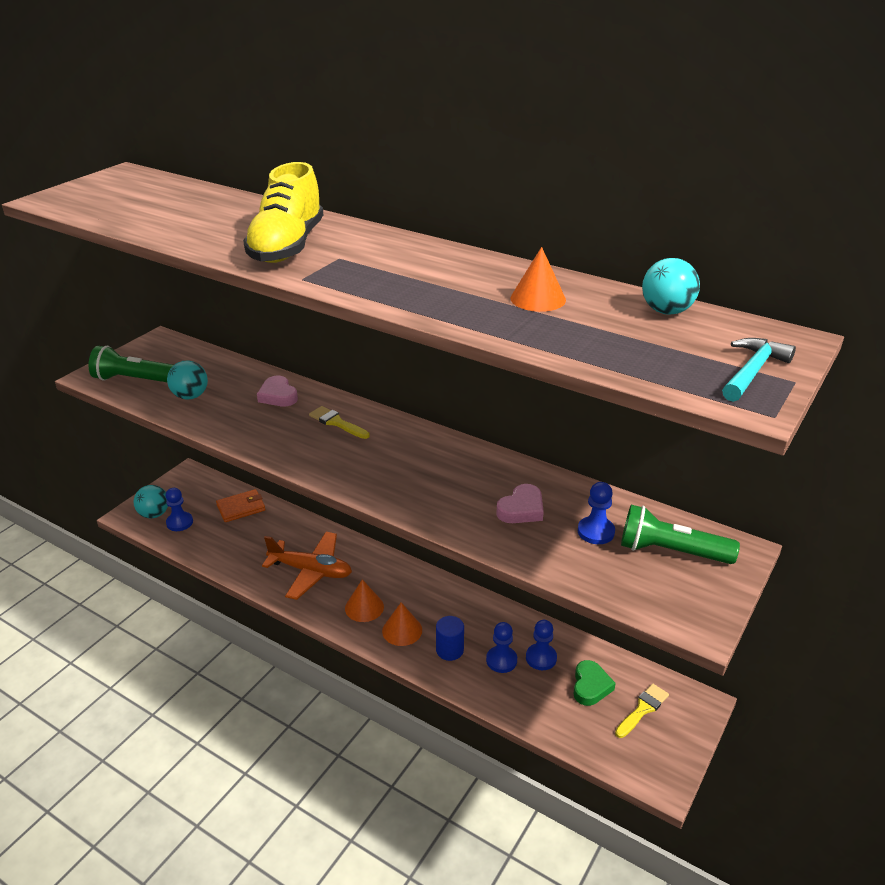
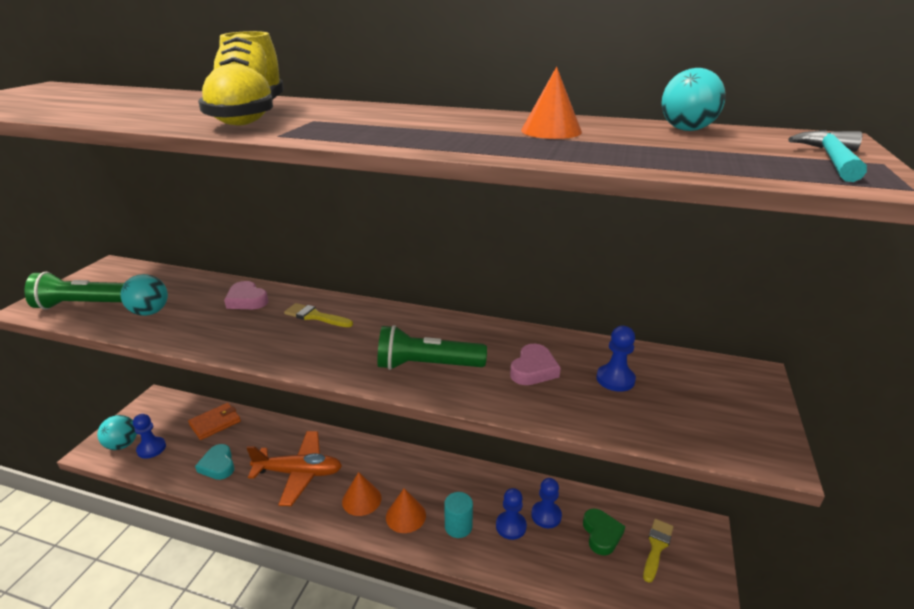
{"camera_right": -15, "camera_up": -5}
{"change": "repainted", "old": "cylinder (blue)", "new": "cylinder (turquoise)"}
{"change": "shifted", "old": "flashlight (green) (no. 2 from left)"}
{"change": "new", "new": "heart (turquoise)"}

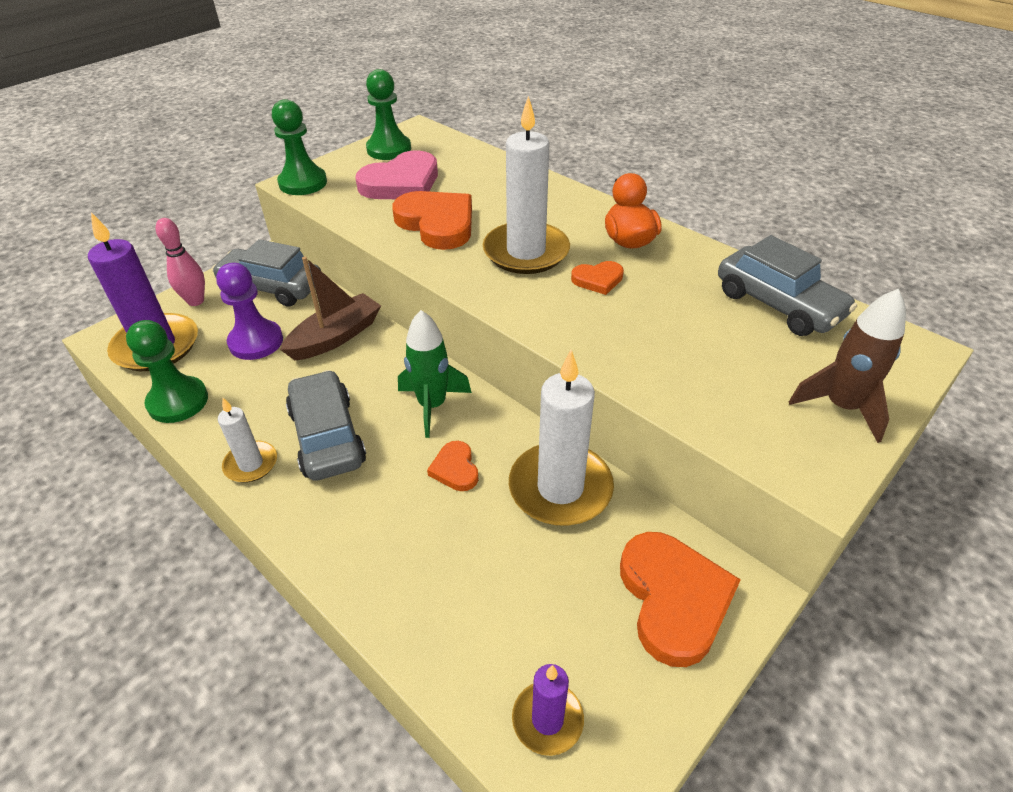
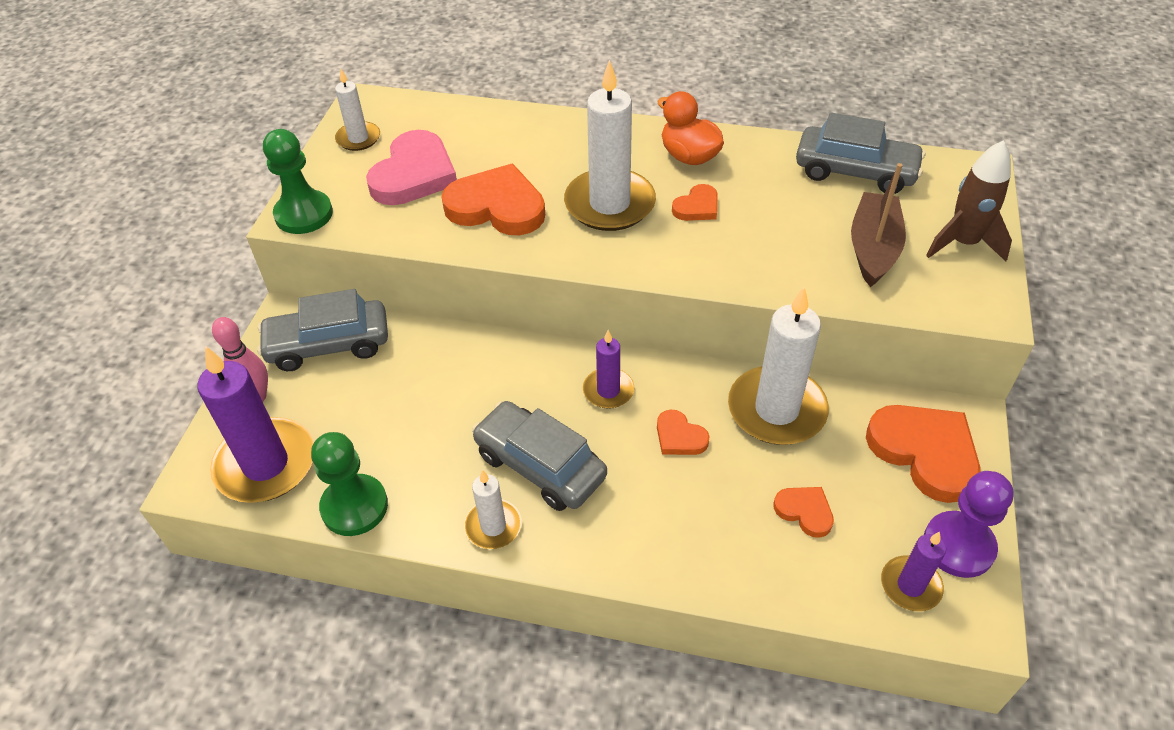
{"camera_right": -30, "camera_up": 5}
{"change": "shifted", "old": "pawn (purple)"}
{"change": "shifted", "old": "boat (brown)"}
{"change": "swapped", "old": "pawn (green) (no. 3 from left)", "new": "candle (white) (no. 1 from left)"}
{"change": "swapped", "old": "rocket (green)", "new": "candle (purple) (no. 2 from left)"}
{"change": "new", "new": "heart (orange) (no. 4 from left)"}

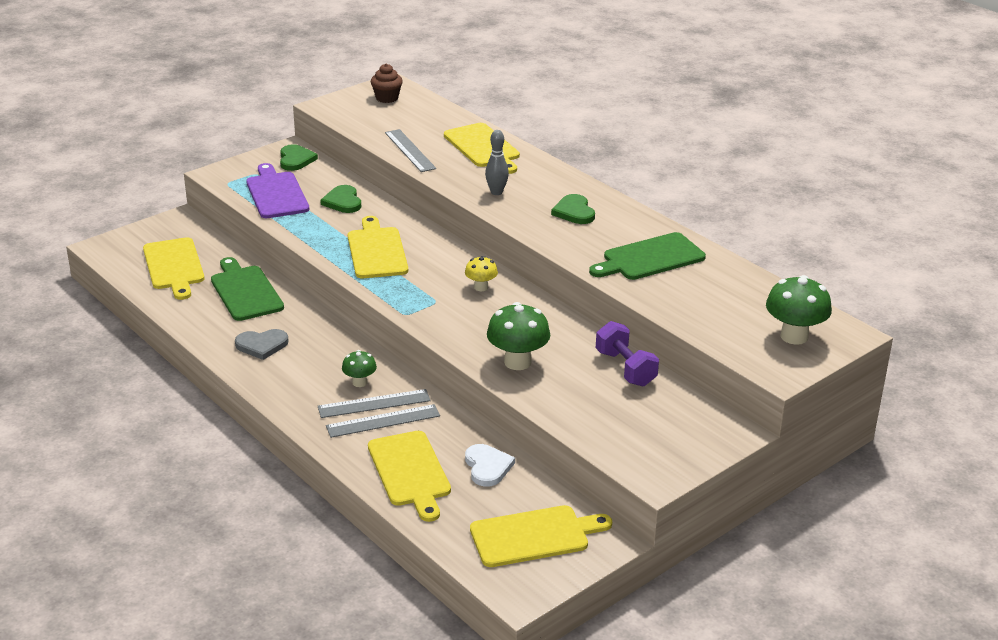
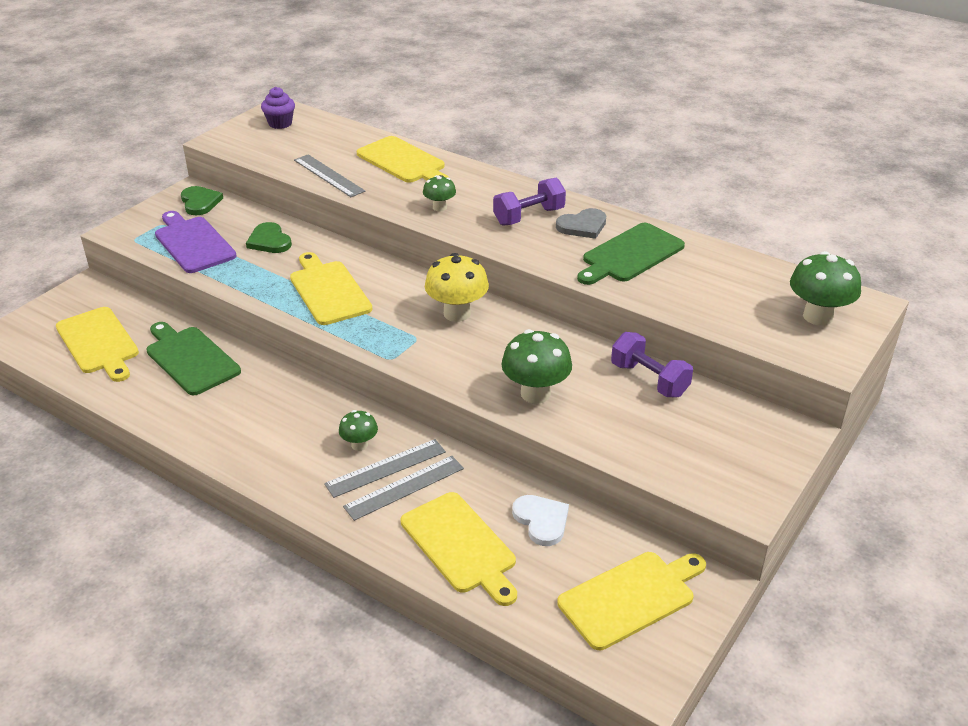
{"camera_right": -15, "camera_up": 5}
{"change": "shifted", "old": "heart (grey)"}
{"change": "repainted", "old": "cupcake (brown)", "new": "cupcake (purple)"}
{"change": "scaled", "old": "mushroom (yellow)", "factor": 1.77}
{"change": "swapped", "old": "bowling pin (grey)", "new": "mushroom (green) (no. 2 from left)"}
{"change": "swapped", "old": "heart (green) (no. 3 from left)", "new": "dumbbell (purple) (no. 1 from left)"}

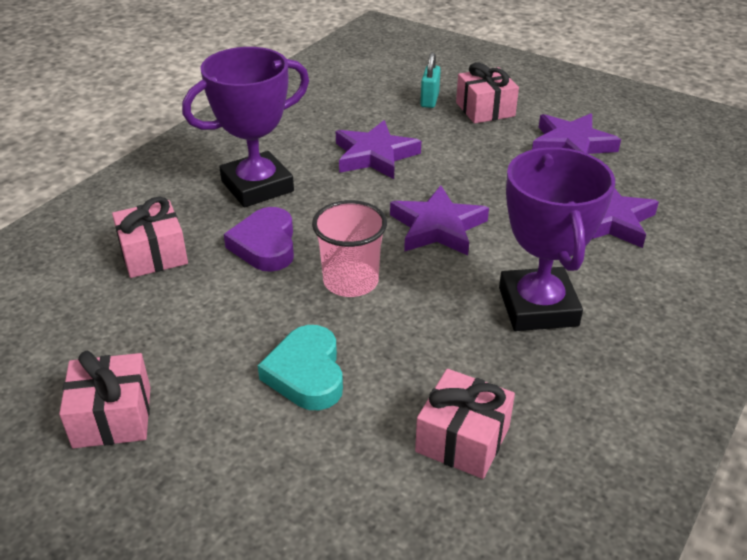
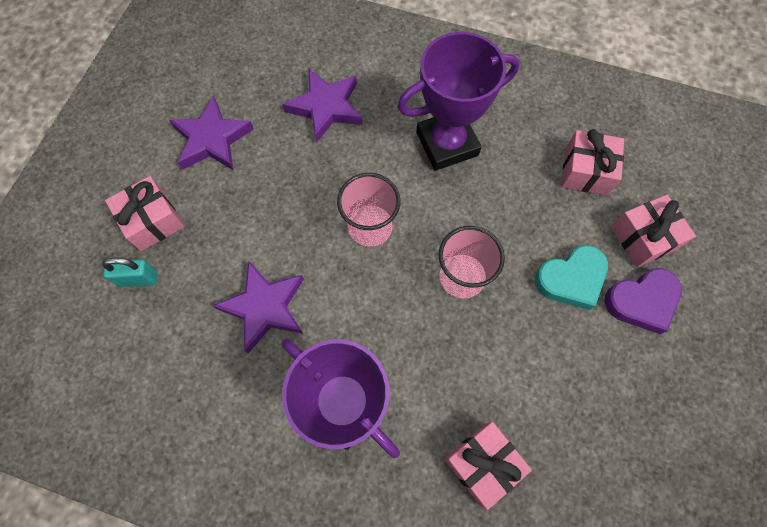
{"camera_right": -105, "camera_up": 30}
{"change": "shifted", "old": "gift (pink) (no. 1 from left in the first image)", "new": "gift (pink) (no. 4 from left)"}
{"change": "shifted", "old": "heart (purple)"}
{"change": "swapped", "old": "star (purple) (no. 2 from left)", "new": "cup (pink) (no. 1 from left)"}

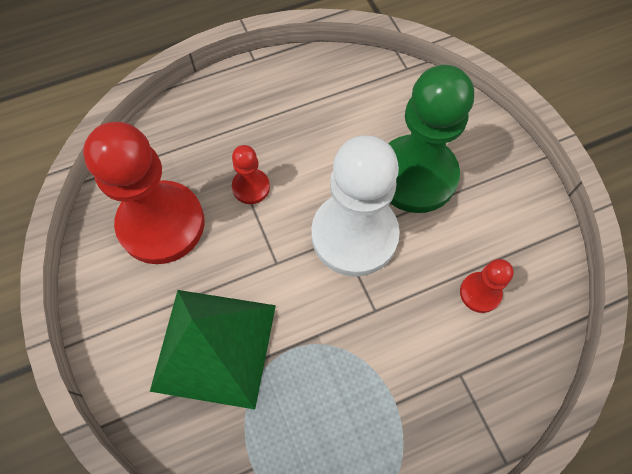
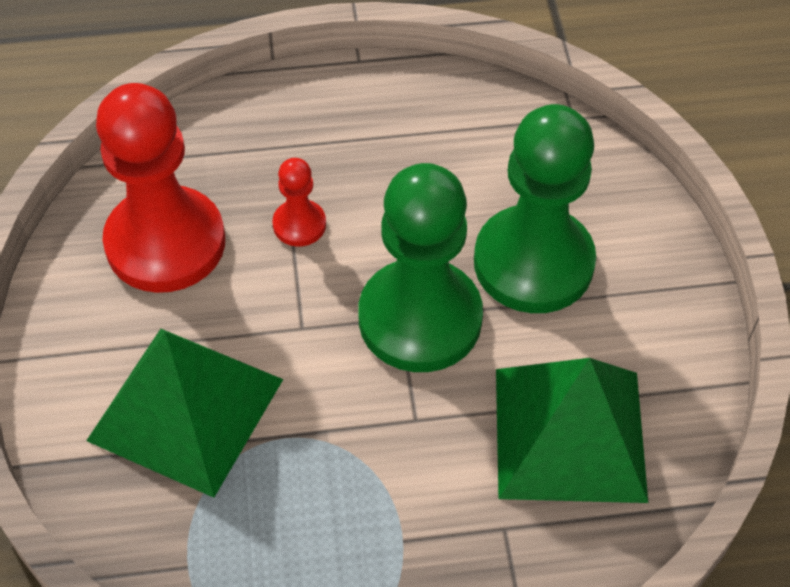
{"camera_right": 15, "camera_up": -10}
{"change": "repainted", "old": "pawn (white)", "new": "pawn (green) (no. 1 from left)"}
{"change": "swapped", "old": "pawn (red) (no. 3 from left)", "new": "pyramid (green) (no. 2 from left)"}

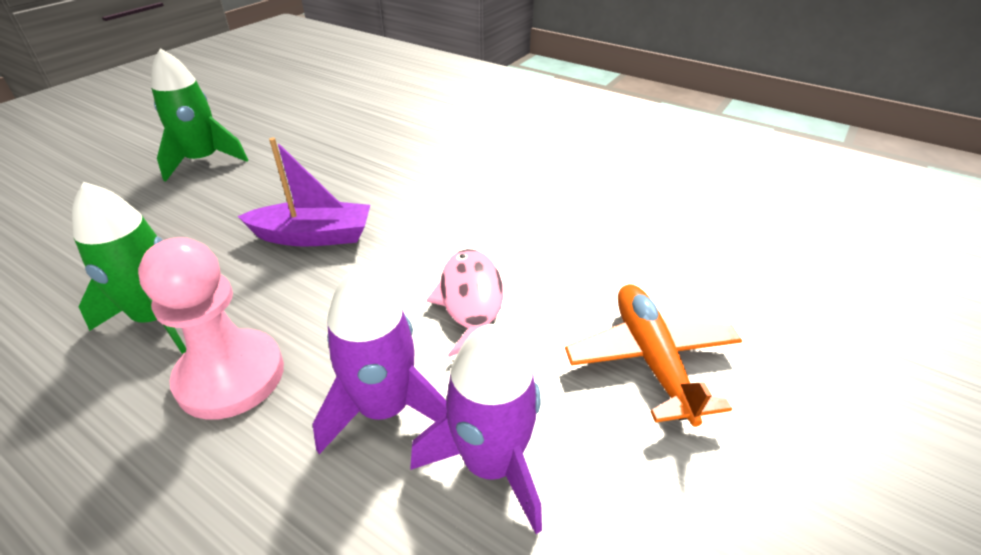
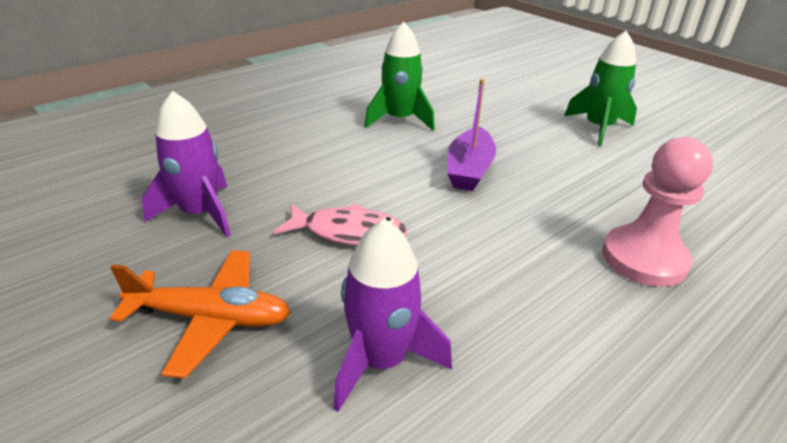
{"camera_right": 105, "camera_up": -5}
{"change": "shifted", "old": "pawn (pink)"}
{"change": "shifted", "old": "rocket (purple) (no. 1 from left in the first image)", "new": "rocket (purple) (no. 2 from left)"}

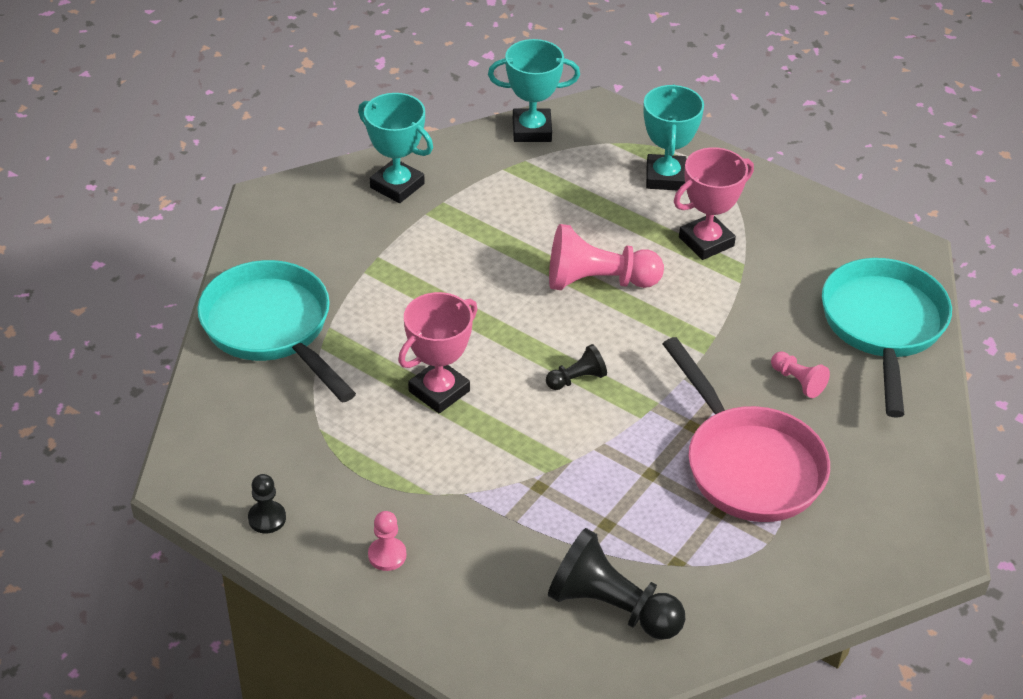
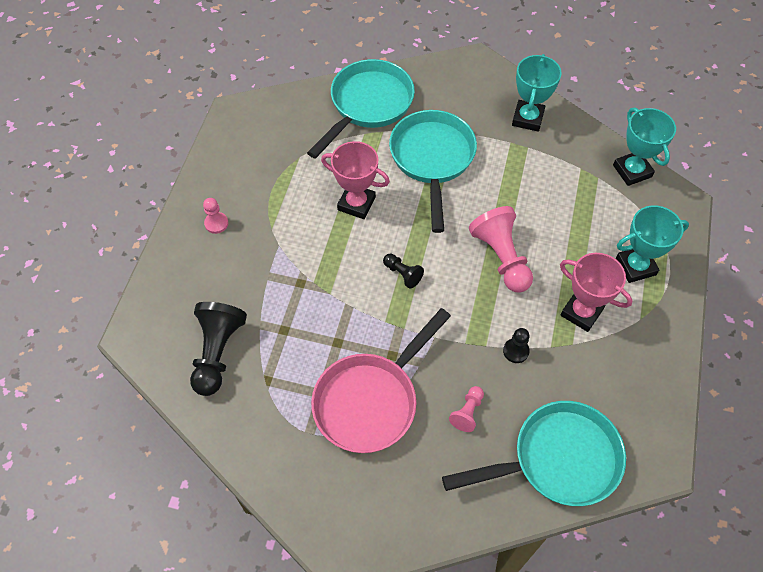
{"camera_right": 70, "camera_up": 15}
{"change": "shifted", "old": "pawn (black) (no. 1 from left in the first image)", "new": "pawn (black) (no. 3 from left)"}
{"change": "new", "new": "pan (turquoise) (no. 2 from left)"}

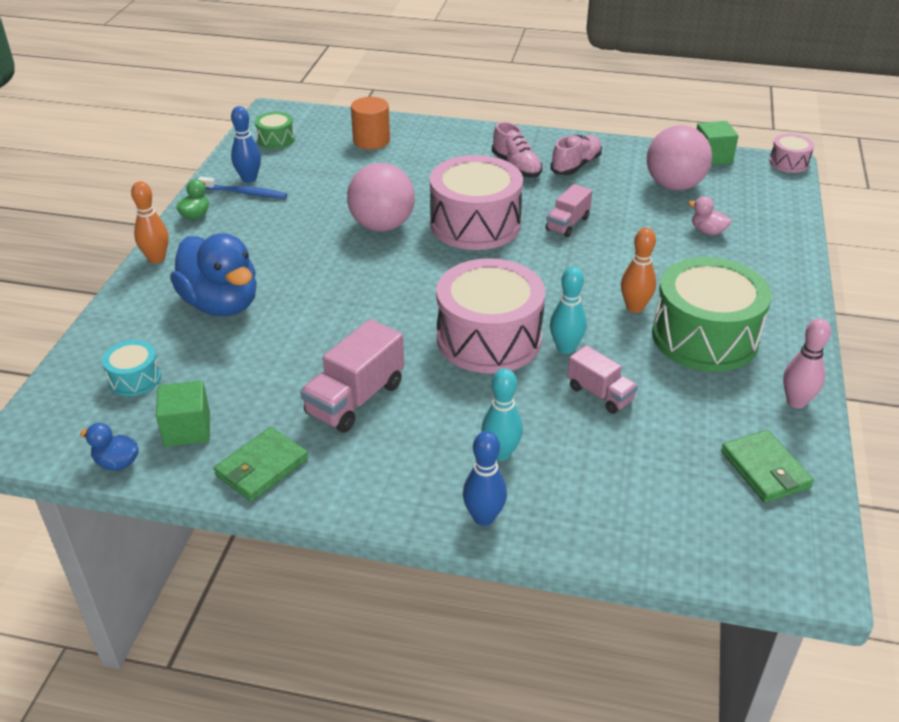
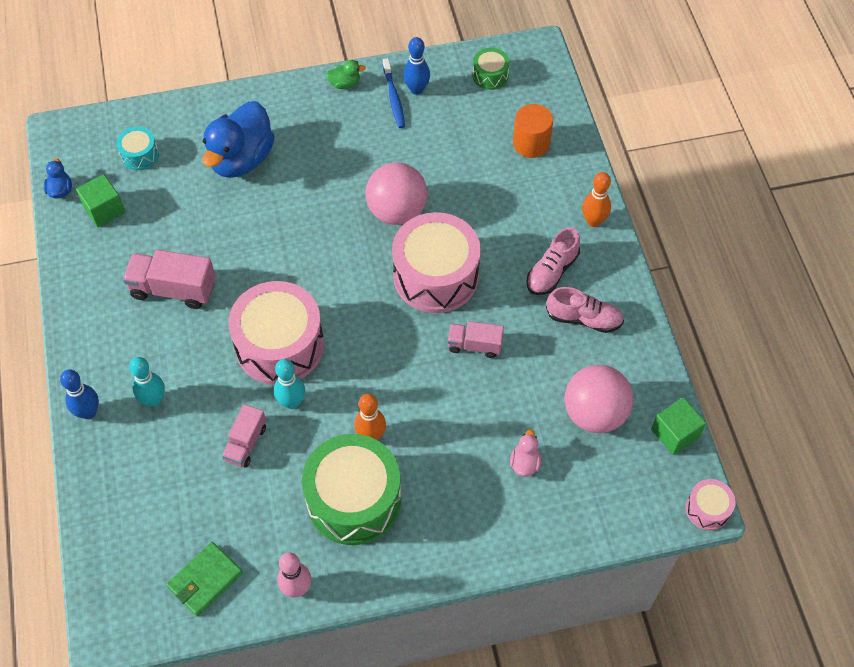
{"camera_right": 65, "camera_up": 20}
{"change": "shifted", "old": "bowling pin (orange) (no. 1 from left in the first image)", "new": "bowling pin (orange) (no. 2 from left)"}
{"change": "gone", "old": "wallet (green) (no. 1 from left)"}

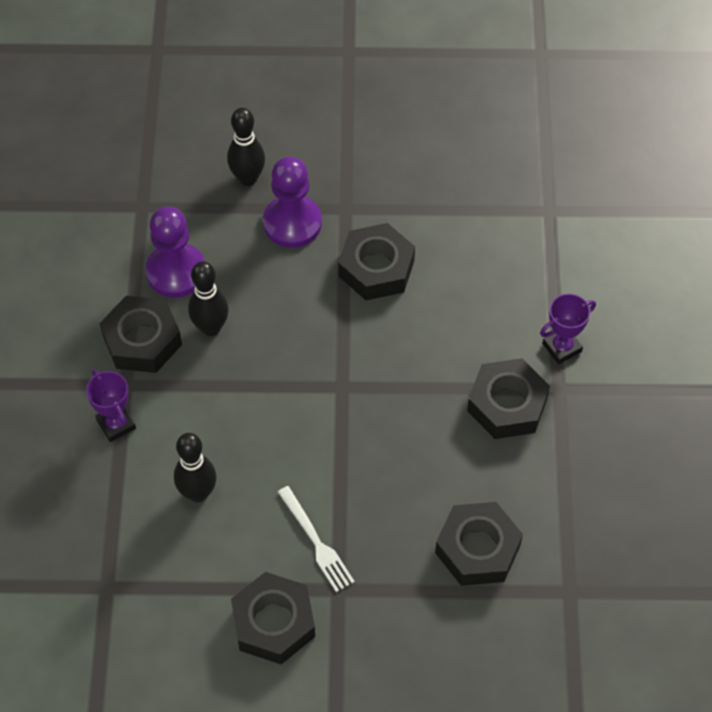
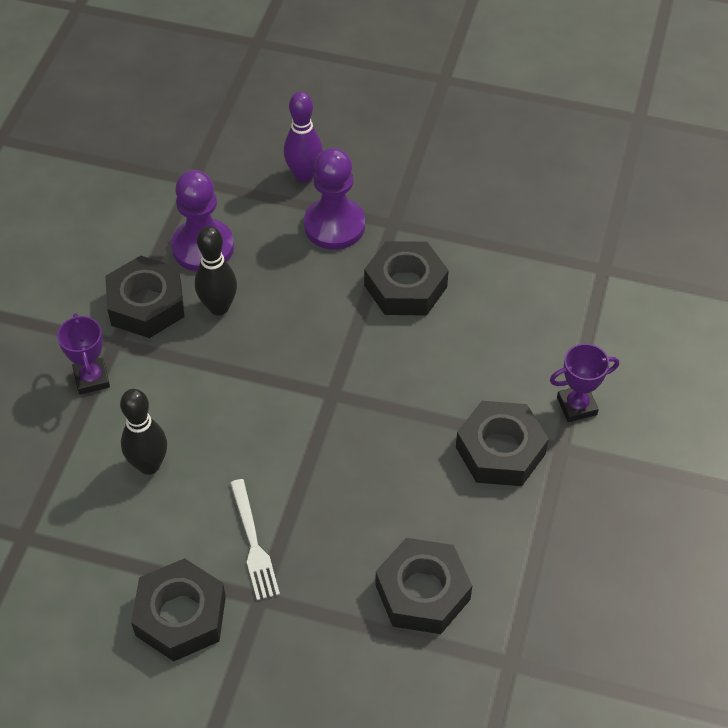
{"camera_right": 15, "camera_up": -5}
{"change": "repainted", "old": "bowling pin (black) (no. 3 from left)", "new": "bowling pin (purple)"}

